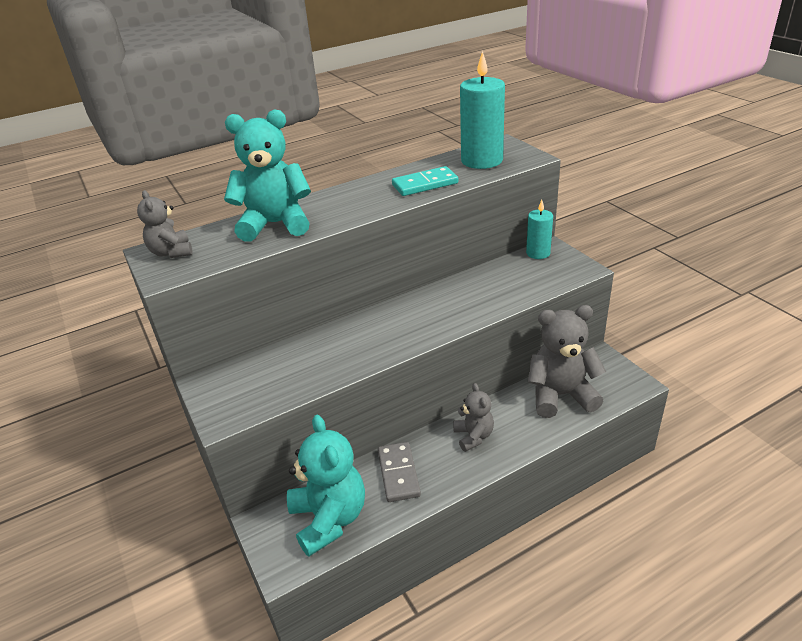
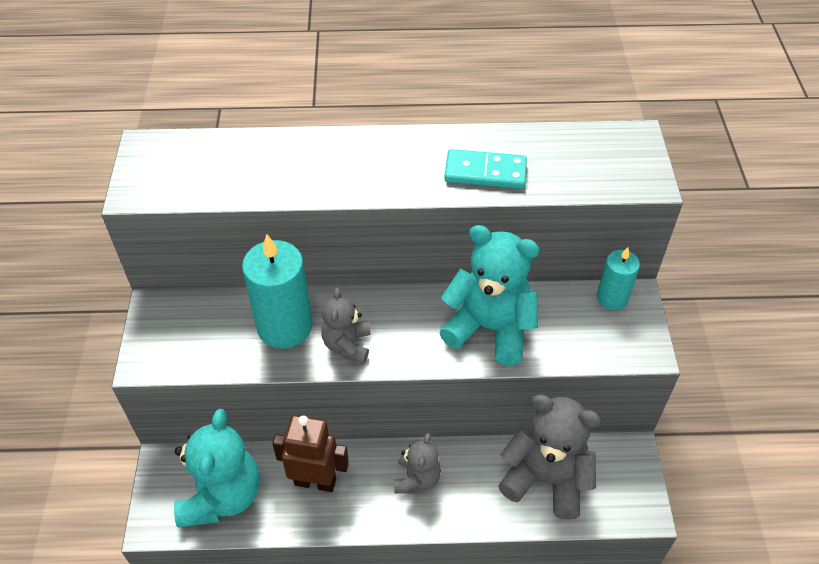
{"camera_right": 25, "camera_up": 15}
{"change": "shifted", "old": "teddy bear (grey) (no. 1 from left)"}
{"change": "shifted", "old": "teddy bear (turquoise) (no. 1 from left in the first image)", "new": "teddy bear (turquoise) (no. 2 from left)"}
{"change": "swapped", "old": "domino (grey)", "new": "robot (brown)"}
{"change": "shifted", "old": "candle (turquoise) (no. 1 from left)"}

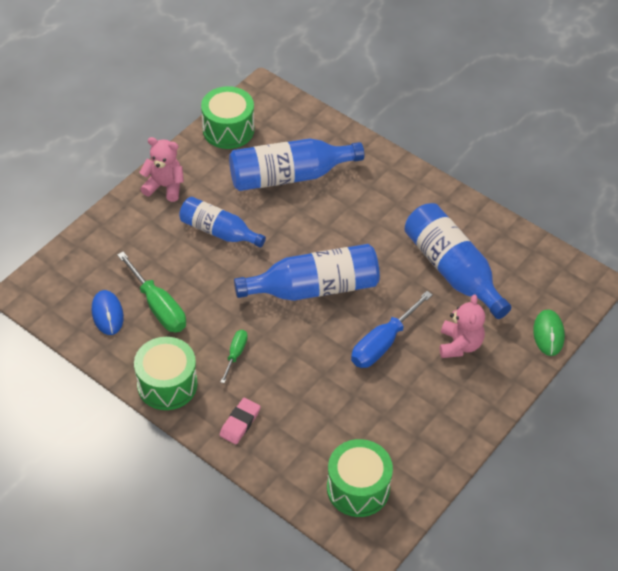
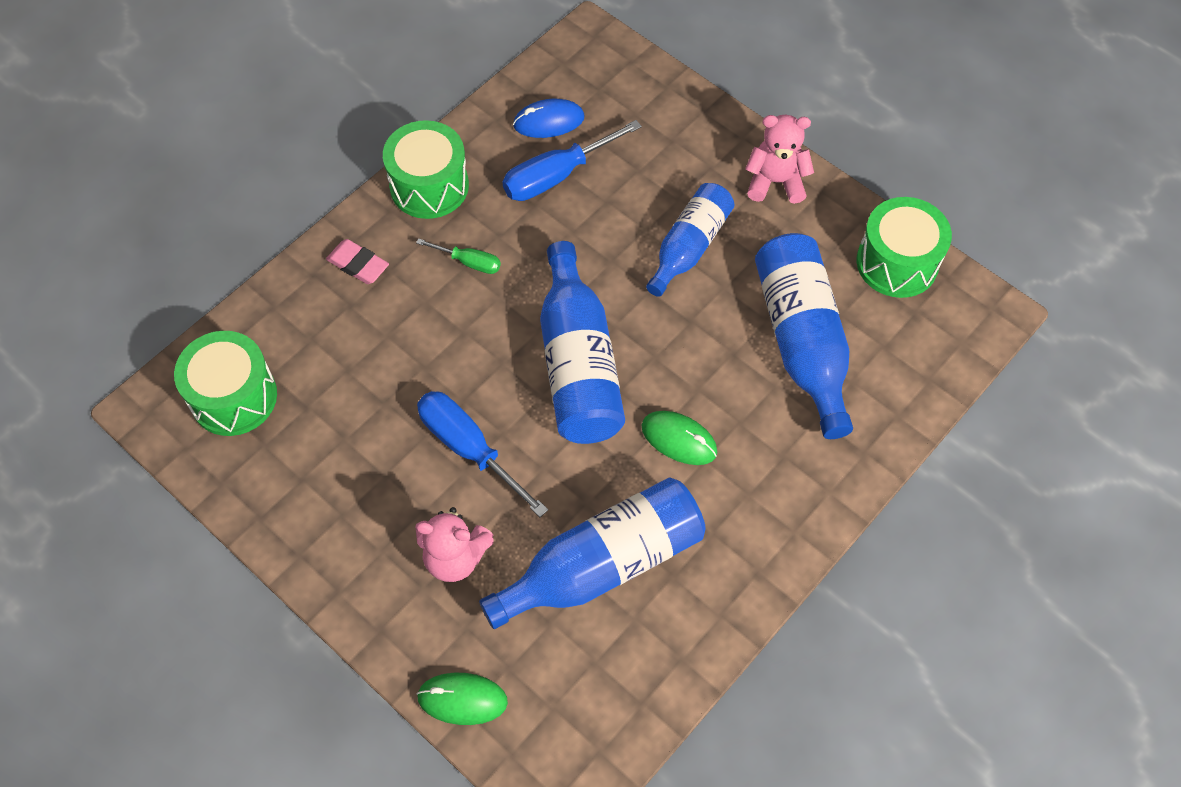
{"camera_right": 95, "camera_up": 10}
{"change": "repainted", "old": "screwdriver (green) (no. 1 from left)", "new": "screwdriver (blue) (no. 2 from left)"}
{"change": "rotated", "old": "teddy bear (pink) (no. 1 from left in the first image)", "degrees": -105}
{"change": "new", "new": "mouse (green) (no. 2 from left)"}

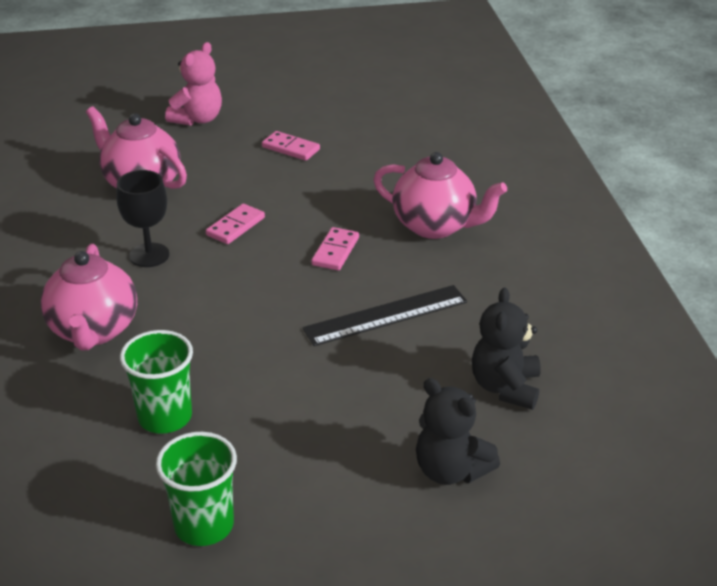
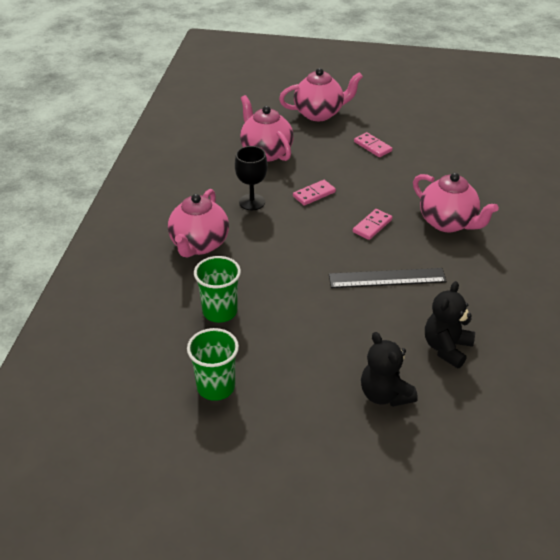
{"camera_right": 20, "camera_up": 5}
{"change": "swapped", "old": "teddy bear (pink)", "new": "teapot (pink) (no. 3 from left)"}

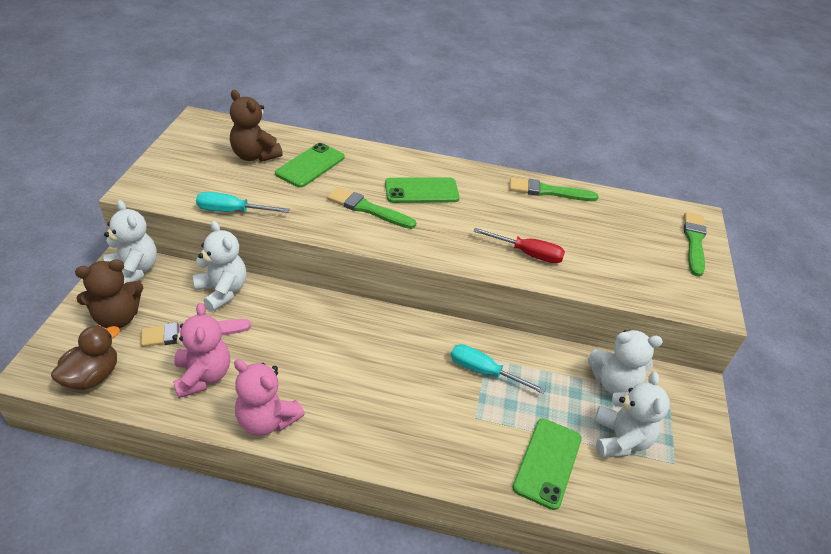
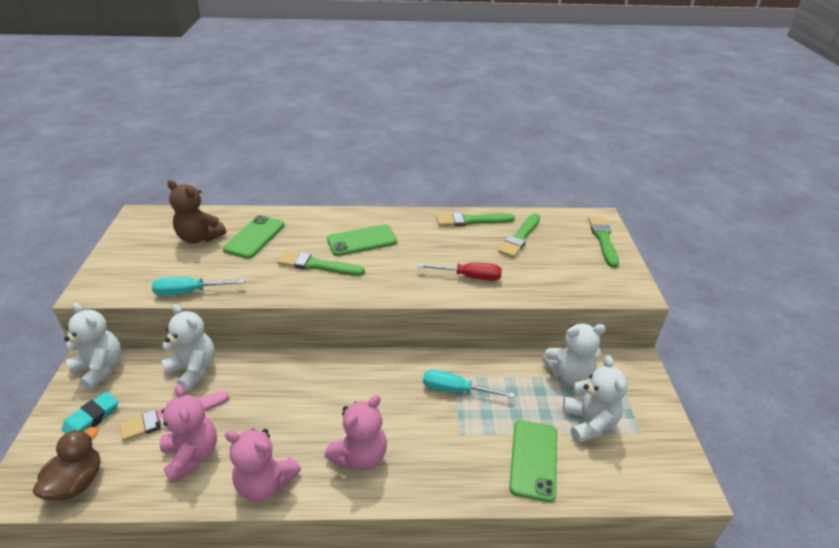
{"camera_right": -10, "camera_up": -5}
{"change": "swapped", "old": "teddy bear (brown) (no. 1 from left)", "new": "eraser (turquoise)"}
{"change": "new", "new": "teddy bear (pink) (no. 3 from left)"}
{"change": "new", "new": "brush (green) (no. 3 from left)"}

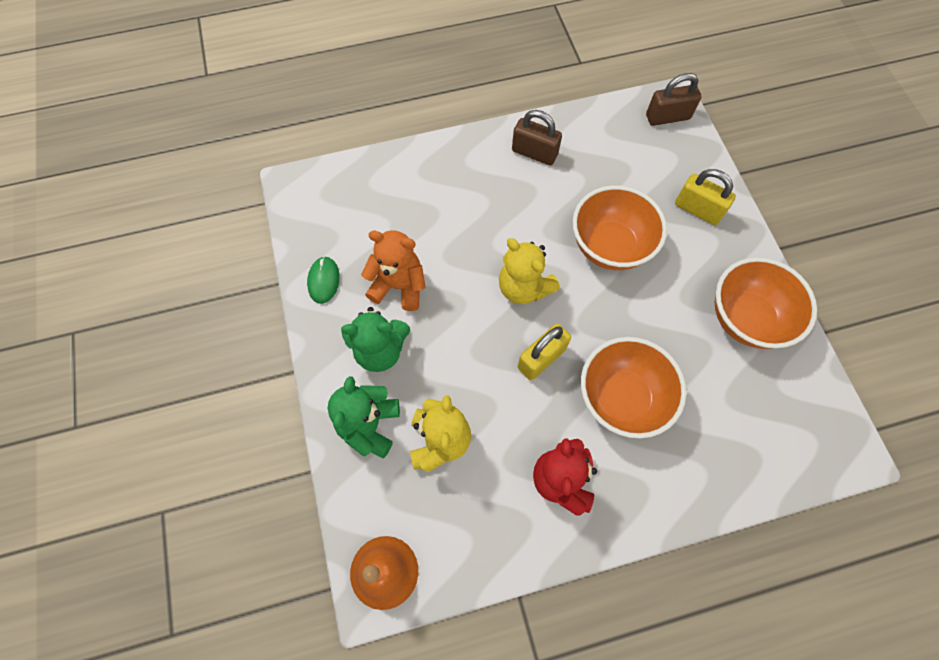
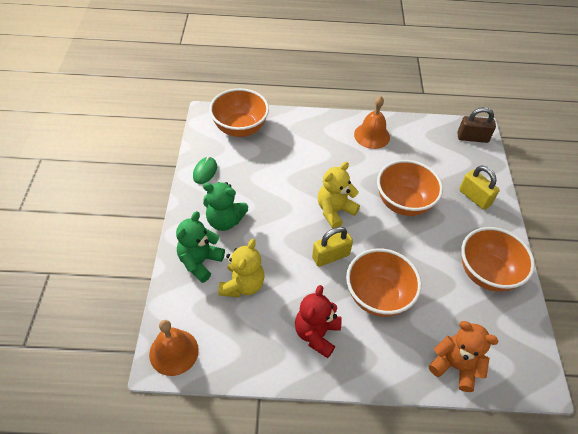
{"camera_right": 15, "camera_up": -15}
{"change": "shifted", "old": "teddy bear (orange)"}
{"change": "rotated", "old": "teddy bear (yellow) (no. 2 from left)", "degrees": 75}
{"change": "swapped", "old": "padlock (brown) (no. 1 from left)", "new": "bell (orange) (no. 2 from left)"}
{"change": "new", "new": "bowl (orange) (no. 1 from left)"}

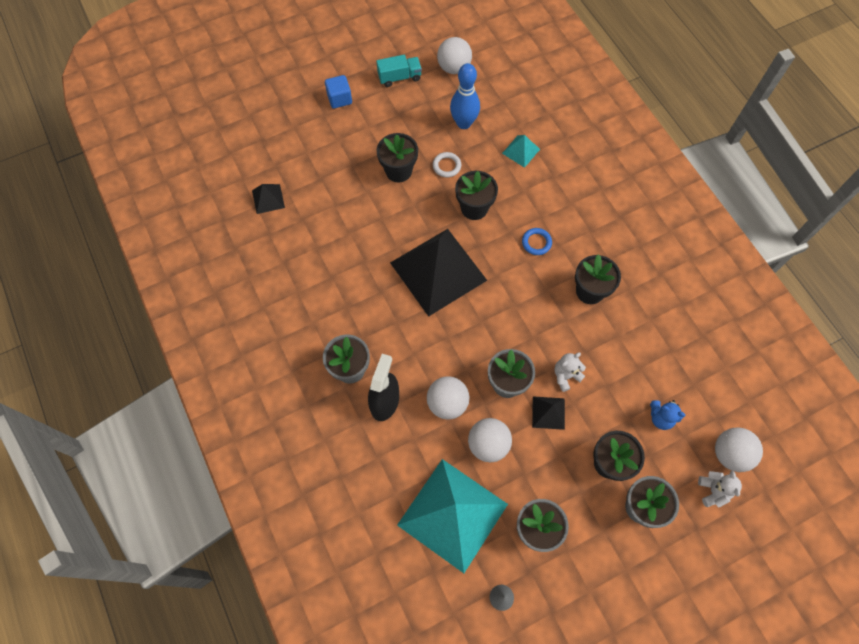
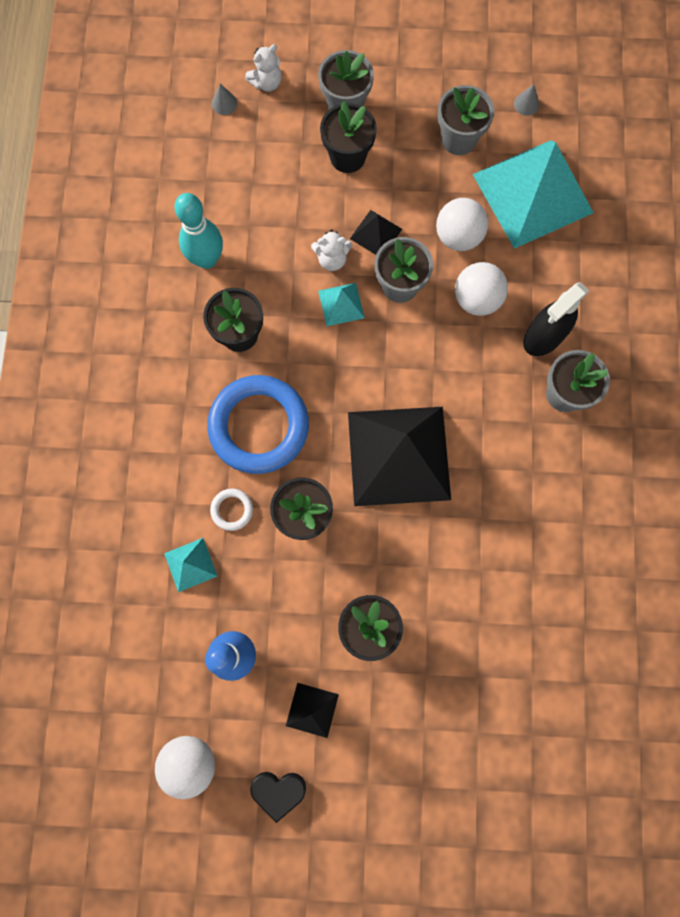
{"camera_right": -150, "camera_up": 10}
{"change": "shifted", "old": "pyramid (black) (no. 1 from left)"}
{"change": "gone", "old": "cube (blue)"}
{"change": "swapped", "old": "truck (turquoise)", "new": "heart (black)"}
{"change": "shifted", "old": "ring (white)"}
{"change": "scaled", "old": "ring (blue)", "factor": 2.42}
{"change": "gone", "old": "teddy bear (blue)"}
{"change": "rotated", "old": "teddy bear (white) (no. 2 from left in the first image)", "degrees": -150}
{"change": "swapped", "old": "ball (white) (no. 4 from left)", "new": "cone (grey) (no. 1 from left)"}
{"change": "new", "new": "bowling pin (turquoise)"}
{"change": "new", "new": "pyramid (turquoise) (no. 2 from left)"}

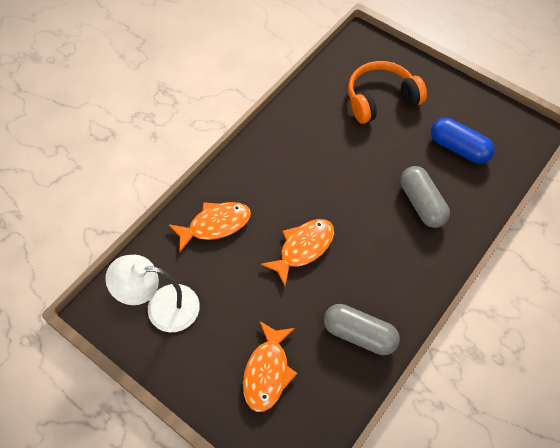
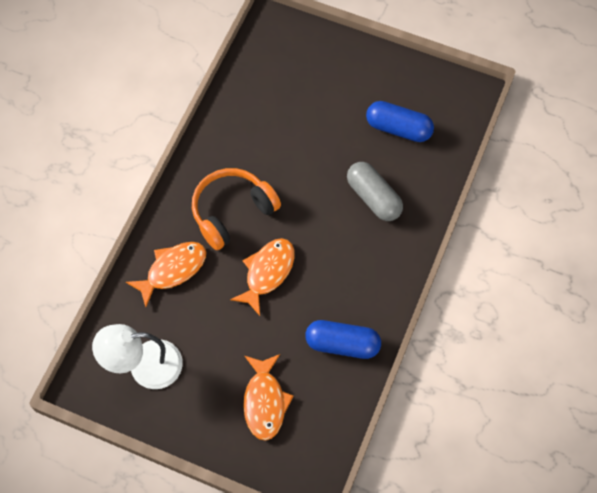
{"camera_right": -15, "camera_up": 5}
{"change": "repainted", "old": "capsule (grey) (no. 1 from left)", "new": "capsule (blue) (no. 1 from left)"}
{"change": "shifted", "old": "headphones (orange)"}

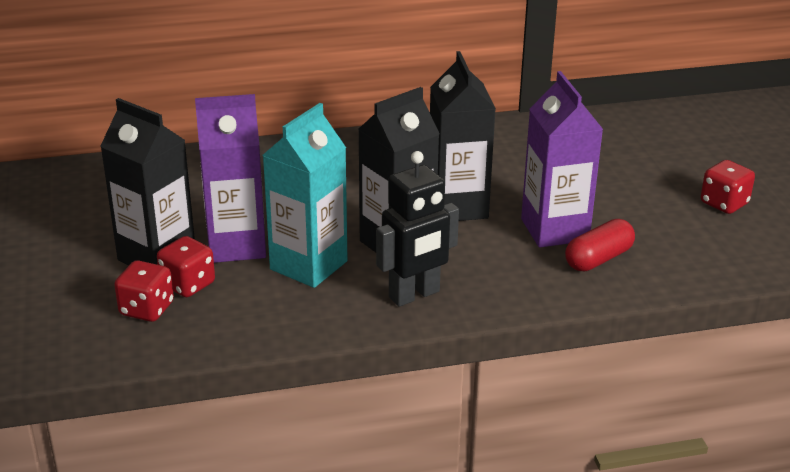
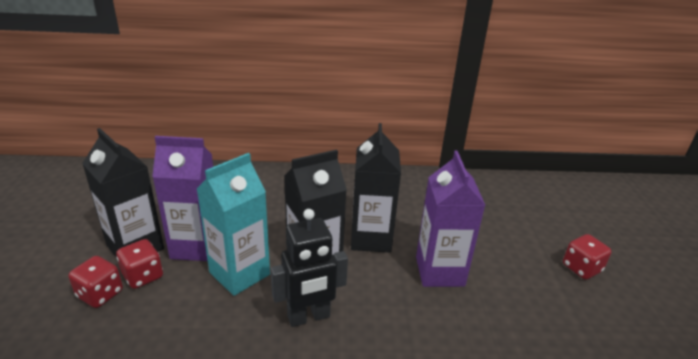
{"camera_right": 10, "camera_up": 0}
{"change": "gone", "old": "capsule (red)"}

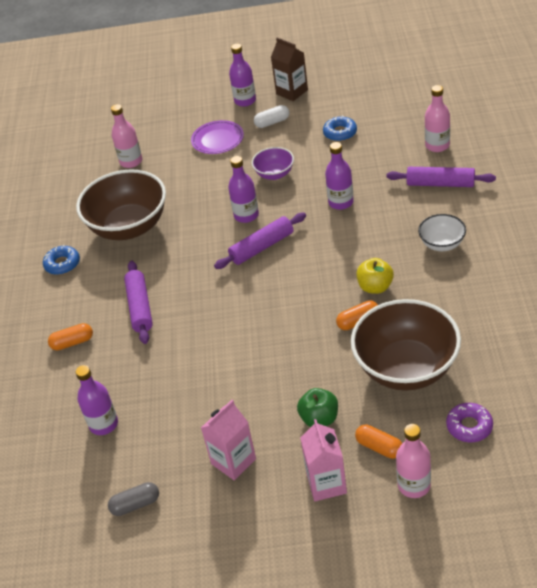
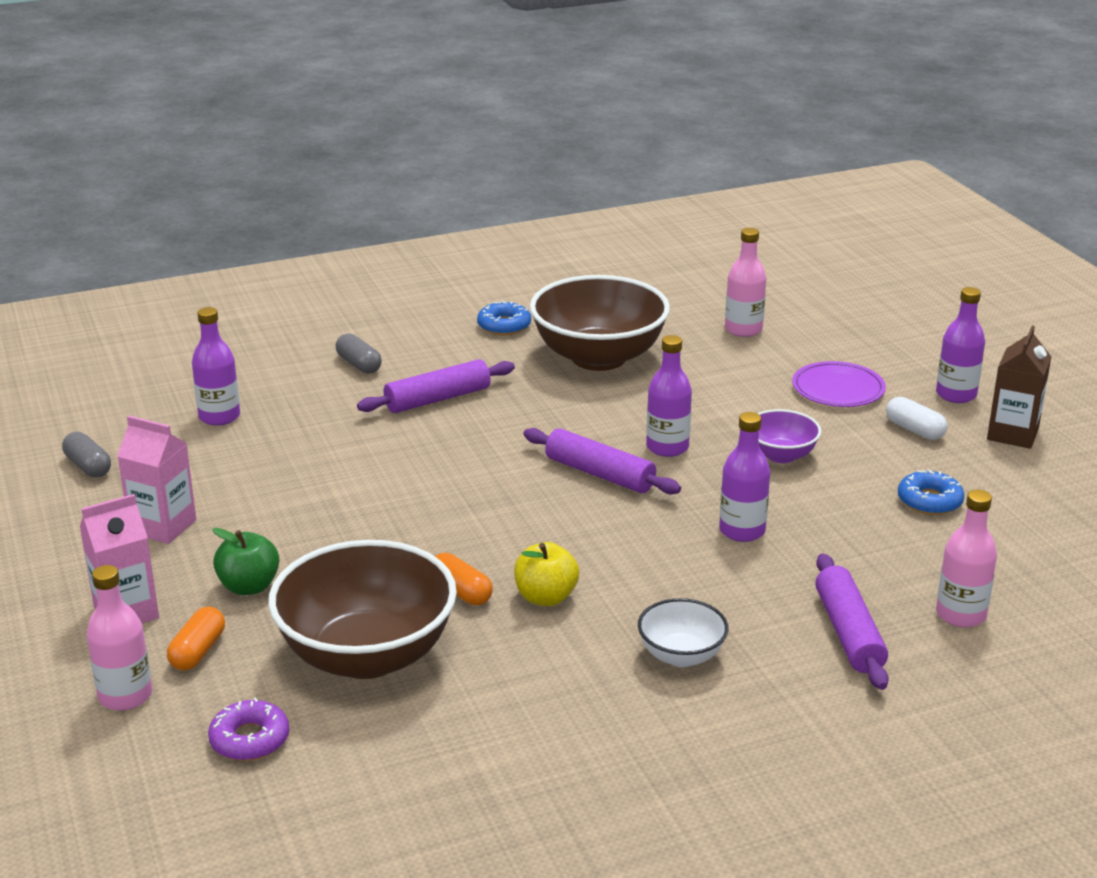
{"camera_right": 65, "camera_up": -15}
{"change": "repainted", "old": "capsule (orange) (no. 1 from left)", "new": "capsule (grey) (no. 2 from left)"}

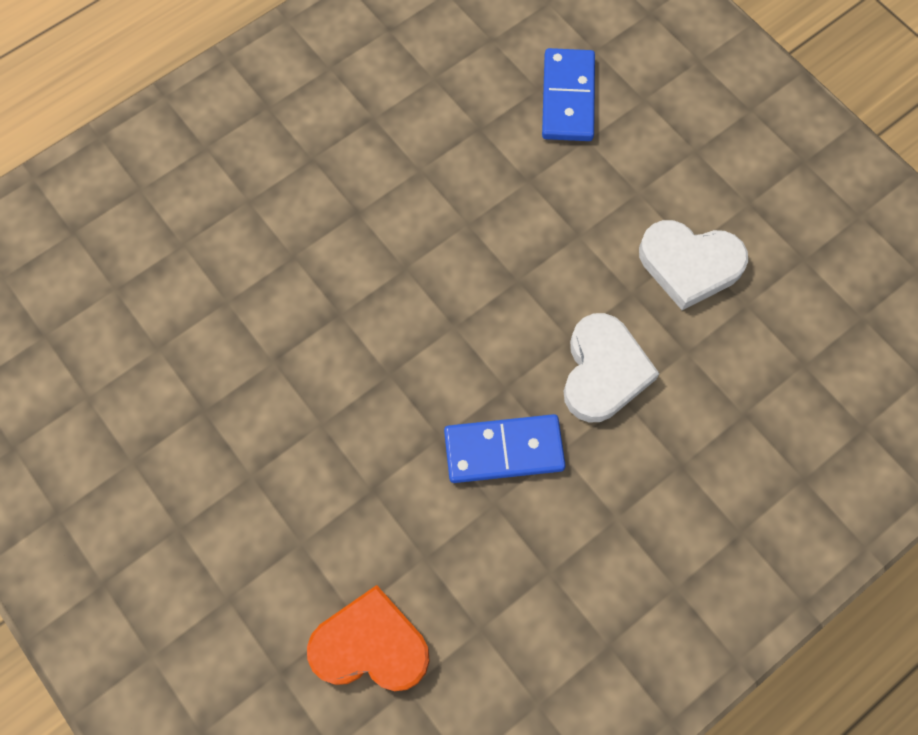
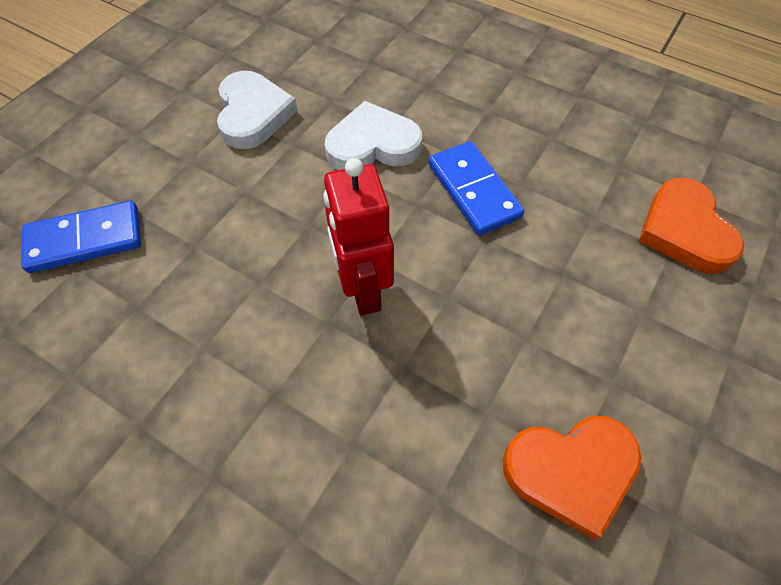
{"camera_right": -110, "camera_up": -10}
{"change": "new", "new": "robot (red)"}
{"change": "new", "new": "heart (orange) (no. 1 from left)"}

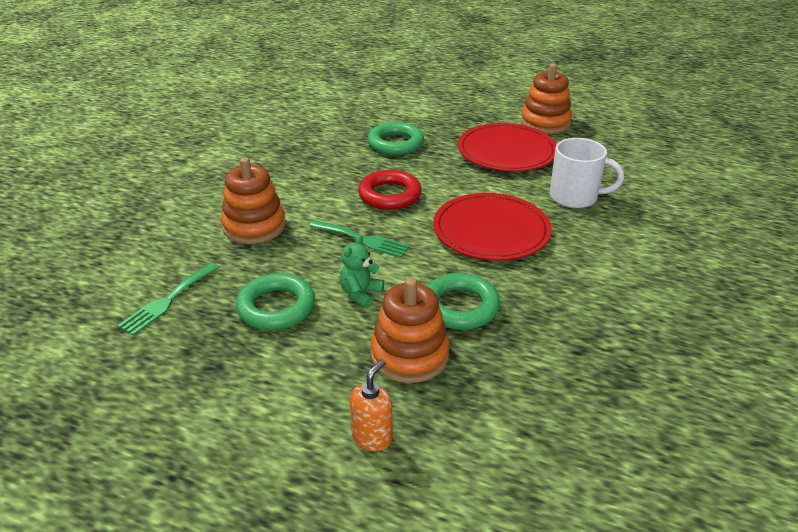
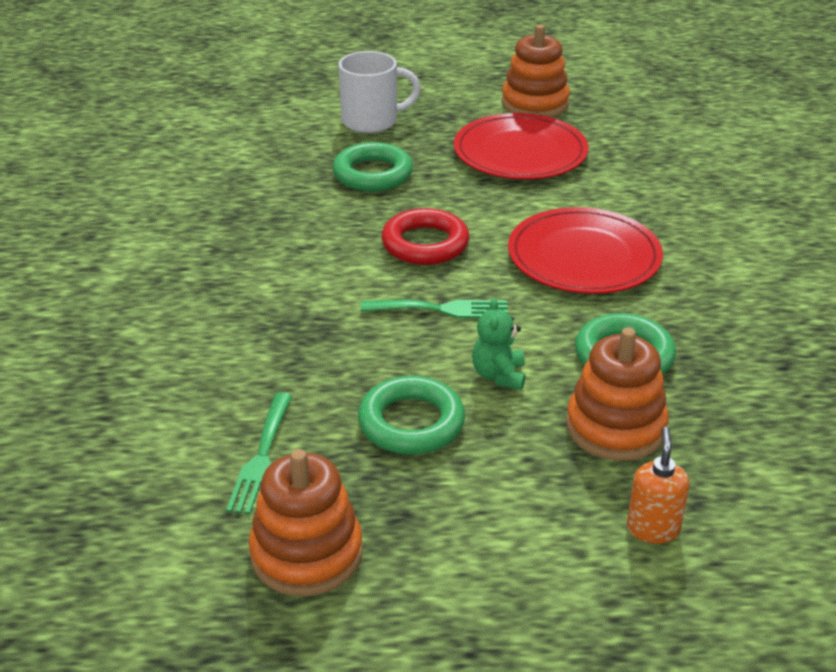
{"camera_right": -25, "camera_up": 0}
{"change": "shifted", "old": "stacking toy (orange) (no. 1 from left)"}
{"change": "shifted", "old": "mug (white)"}

